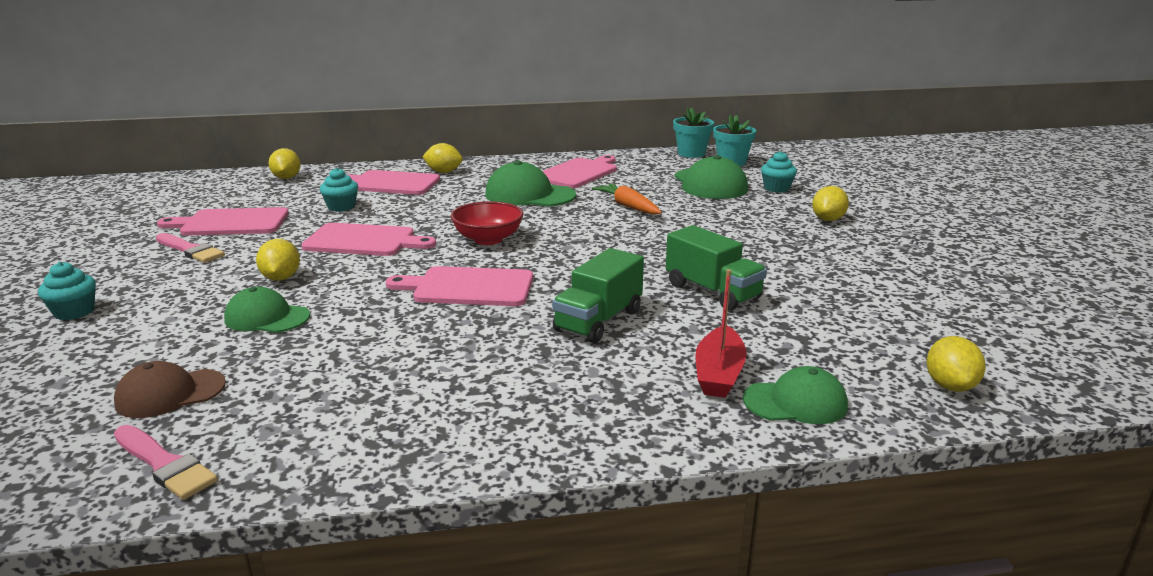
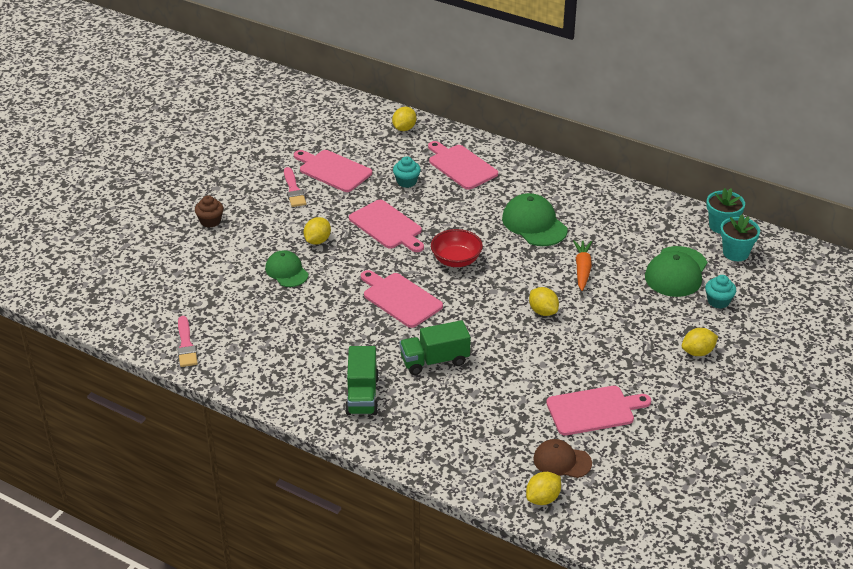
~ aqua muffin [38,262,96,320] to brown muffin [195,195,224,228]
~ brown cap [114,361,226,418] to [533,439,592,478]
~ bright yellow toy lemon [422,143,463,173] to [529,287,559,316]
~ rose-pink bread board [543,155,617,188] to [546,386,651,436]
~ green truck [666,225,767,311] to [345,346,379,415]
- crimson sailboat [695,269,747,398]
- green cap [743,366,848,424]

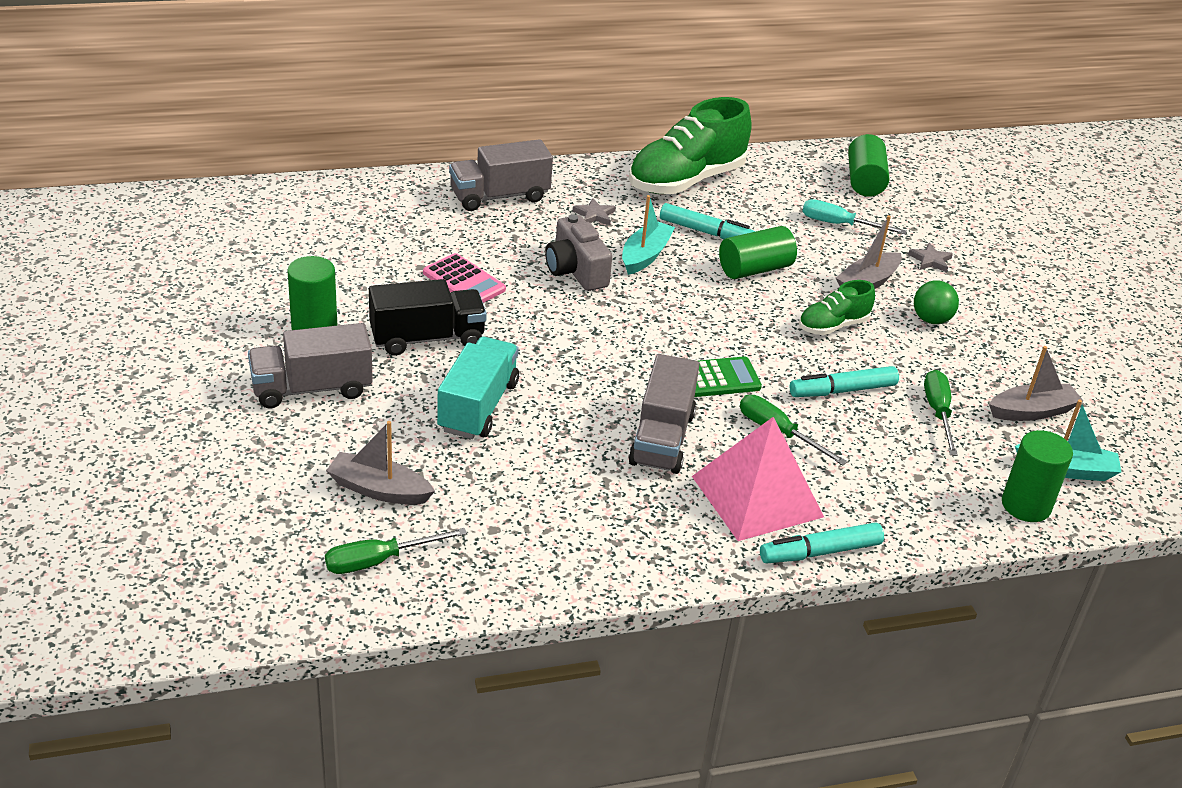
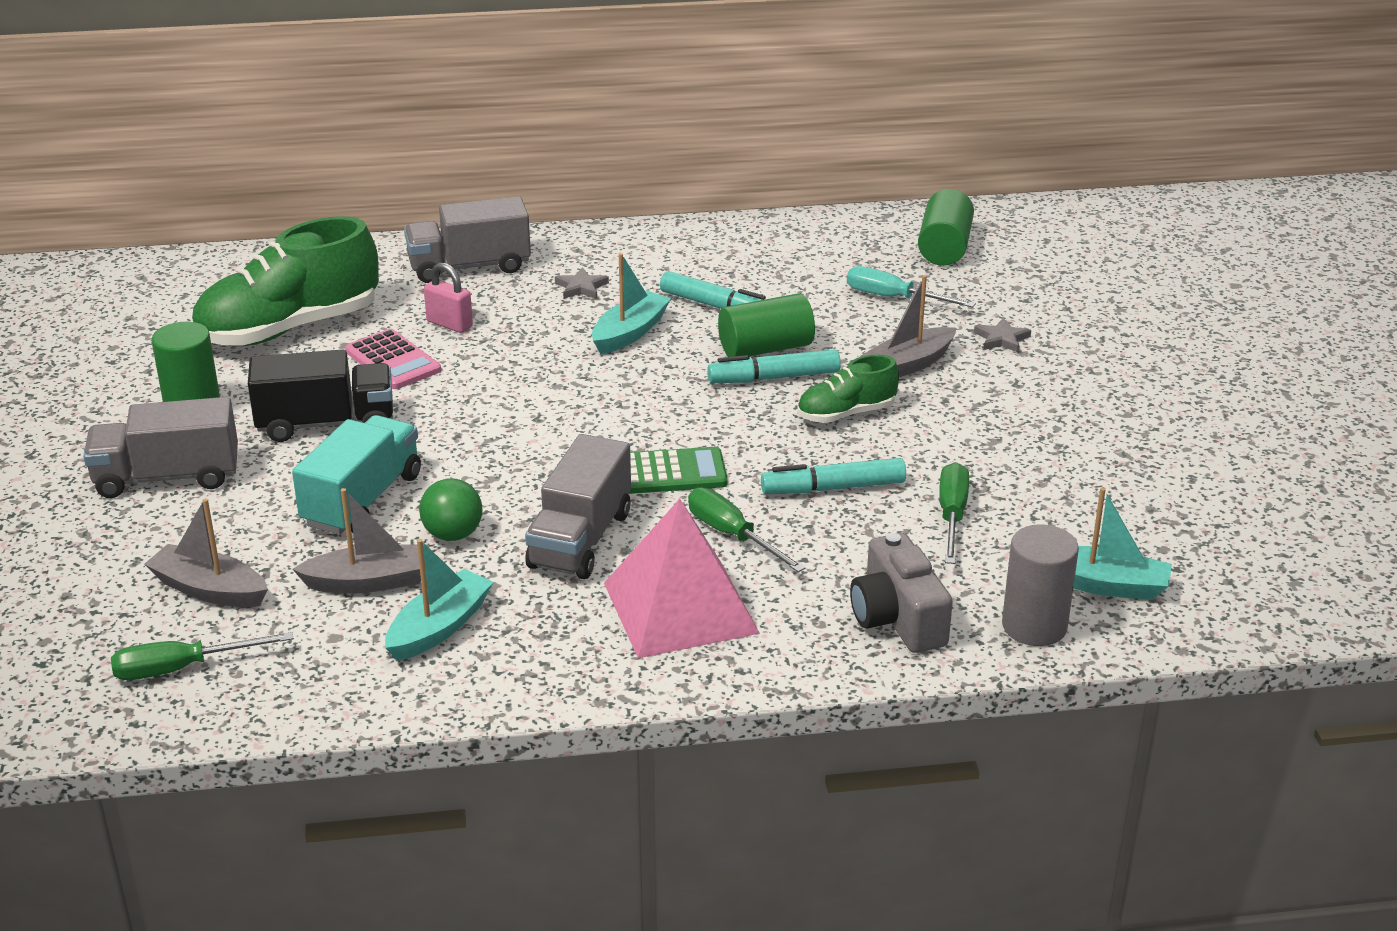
~ gray photo camera [545,214,612,291] to [850,533,953,653]
~ green sneaker [629,97,751,194] to [191,217,379,346]
~ aqua felt pen [760,522,884,563] to [707,349,841,383]
~ green ball [914,280,959,324] to [419,478,483,541]
~ gray sailboat [989,346,1083,421] to [292,488,429,594]
~ green cylinder shape [1002,430,1073,522] to gray cylinder shape [1002,524,1079,646]
+ aqua sailboat [385,539,493,661]
+ rose-pink lock [424,262,473,333]

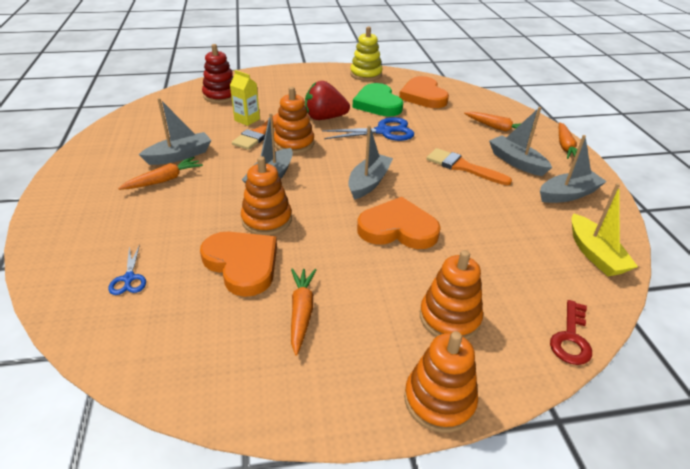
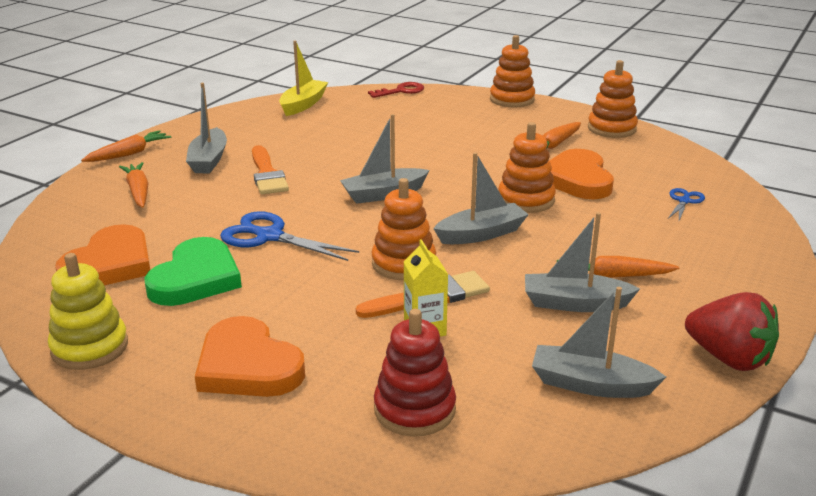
~ crimson strawberry [305,81,350,120] to [685,292,779,371]
~ orange-coloured love heart [357,197,441,249] to [195,316,305,397]
~ orange-coloured ring stacker [420,250,483,339] to [588,60,638,138]
~ gray sailboat [540,135,607,203] to [532,287,666,398]

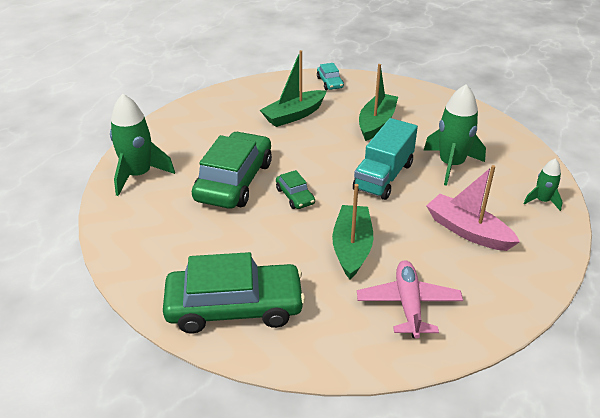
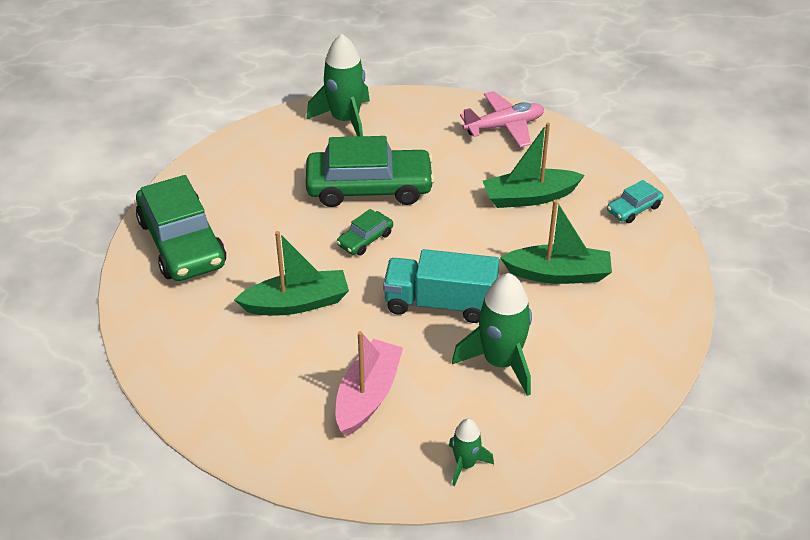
~ green sailboat [260,50,326,127] = [483,122,585,208] 45 degrees counterclockwise
~ rose-pink toy plane [357,260,463,338] to [460,91,544,147]

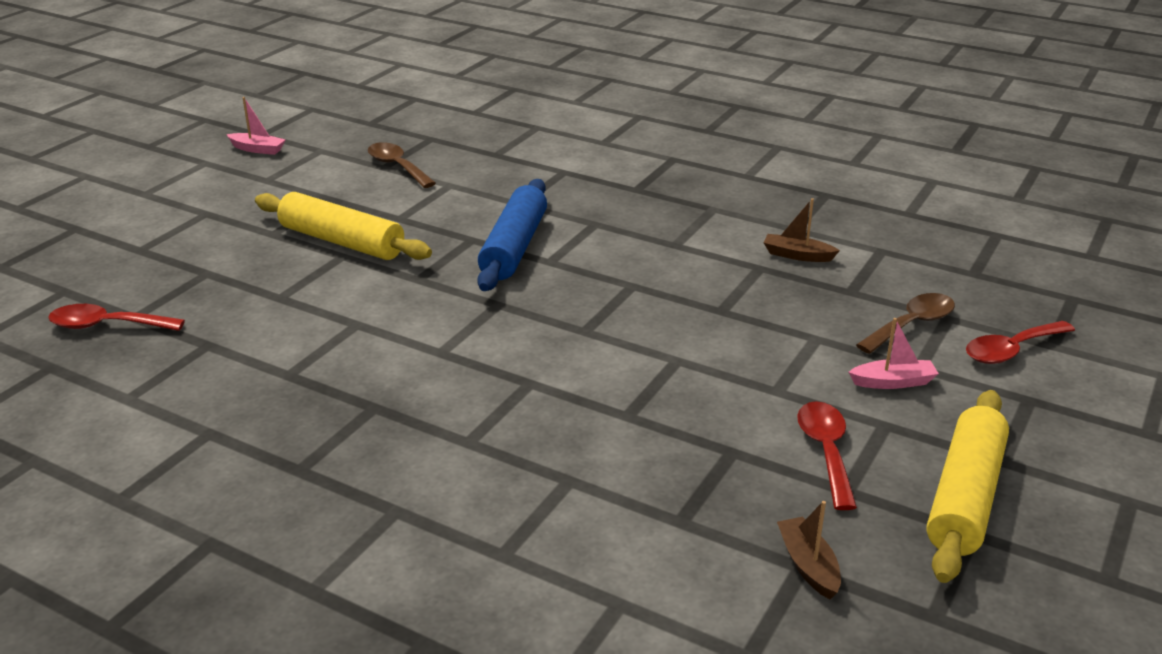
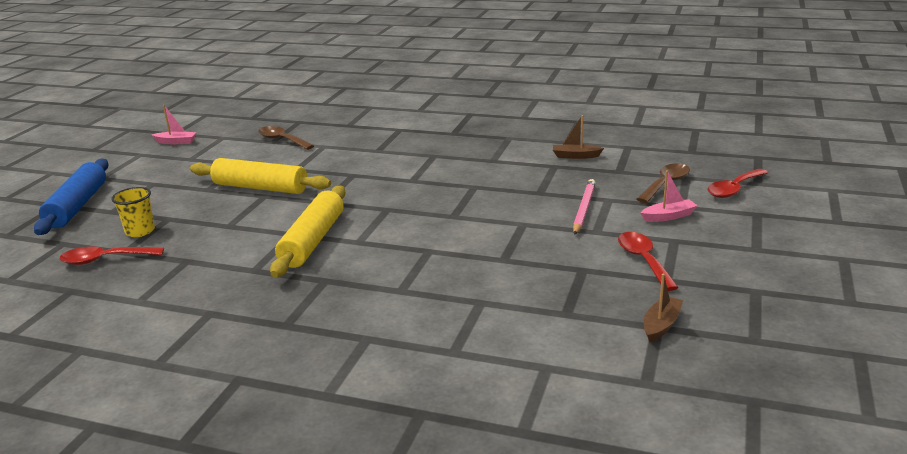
~ royal blue pastry roller [477,179,547,291] to [34,159,108,235]
~ brown sailboat [777,501,841,599] = [644,274,683,342] 60 degrees clockwise
~ bright yellow pastry roller [926,390,1009,583] to [270,185,346,277]
+ bright yellow cup [111,187,155,237]
+ rose-pink pencil [573,179,596,235]

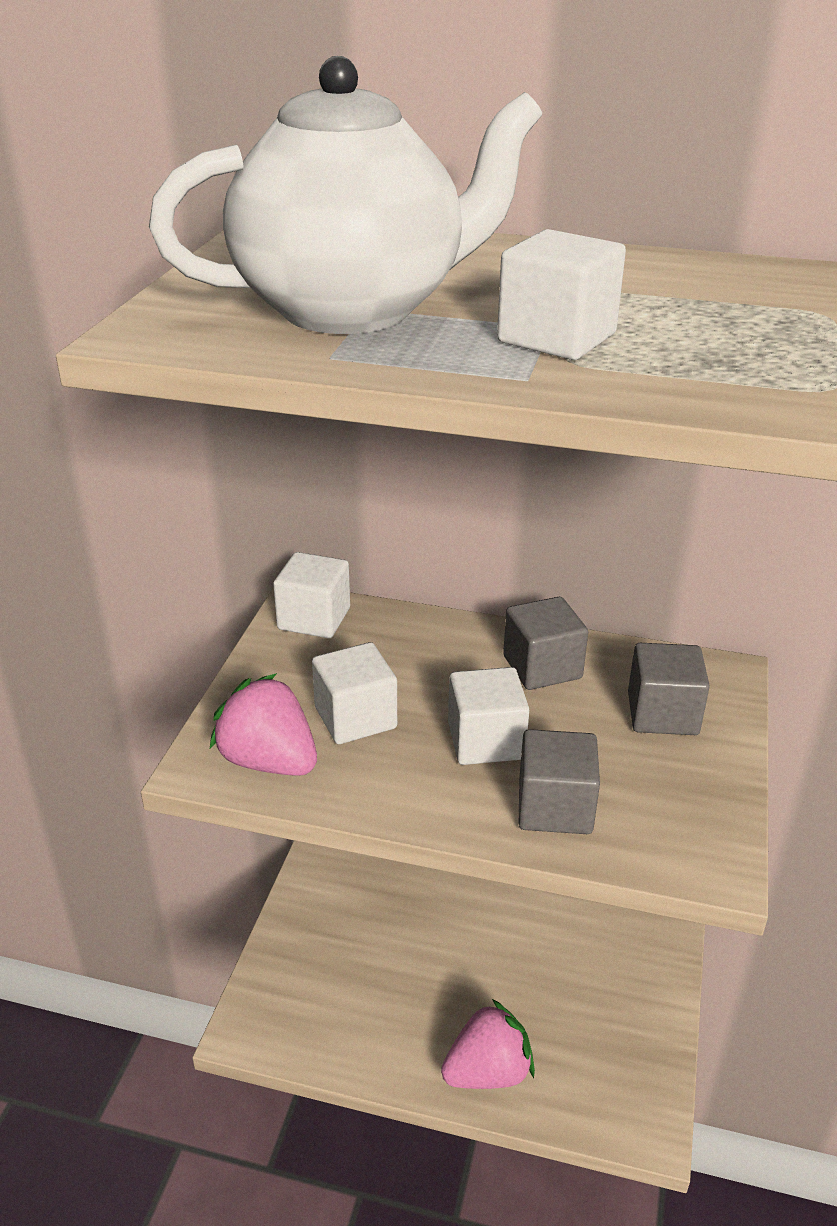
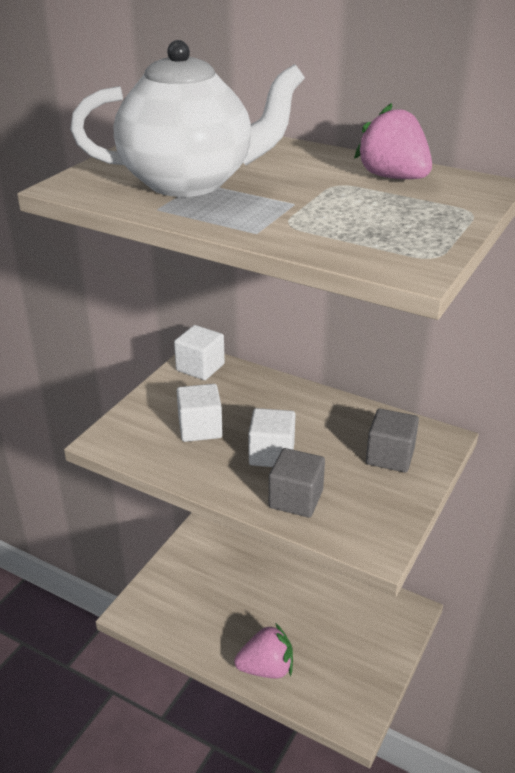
~ rose-pink strawberry [209,673,317,776] to [354,103,432,179]
- snow-white block [497,229,626,360]
- gray block [503,597,588,690]

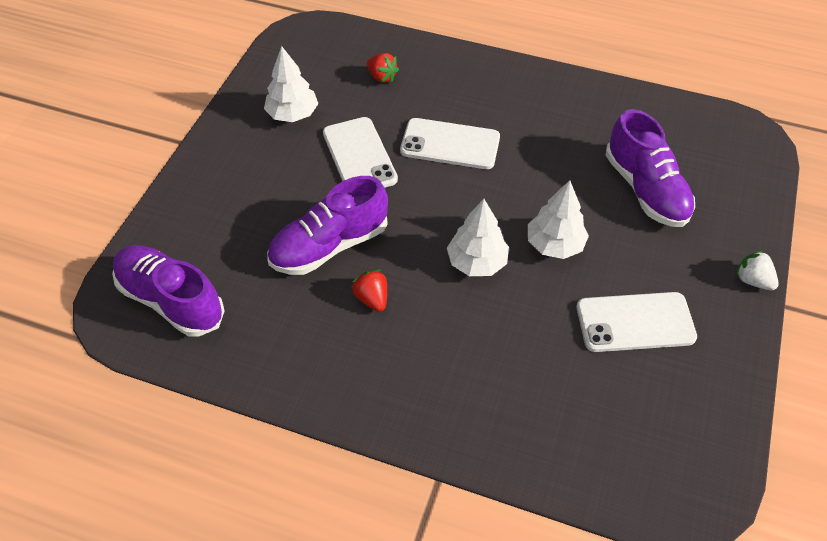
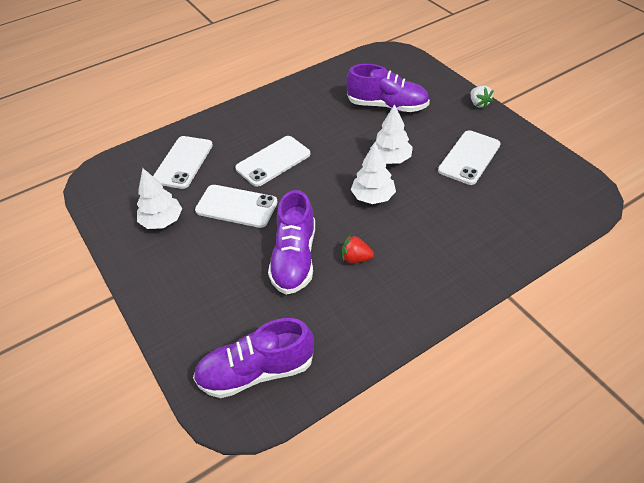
~ crimson strawberry [367,53,399,83] to snow-white mobile phone [153,136,213,189]
~ snow-white strawberry [735,250,779,290] = [470,86,494,109] 105 degrees counterclockwise

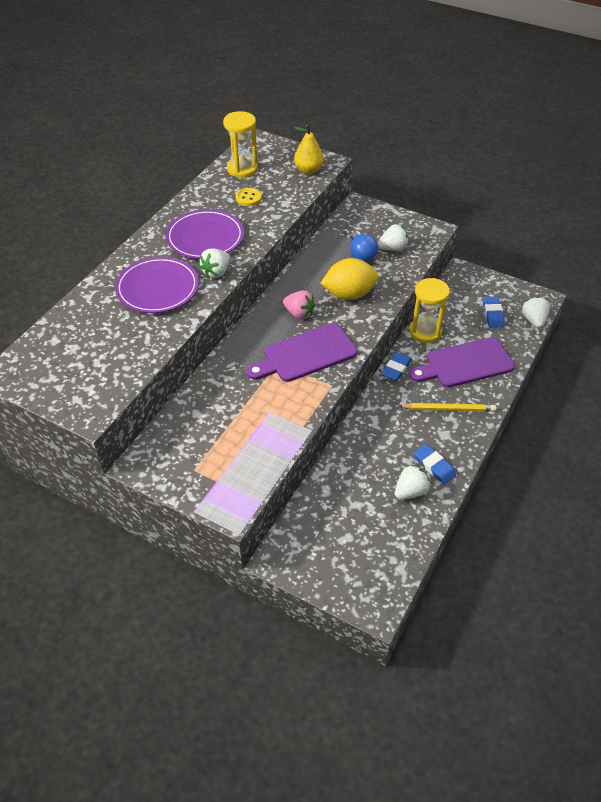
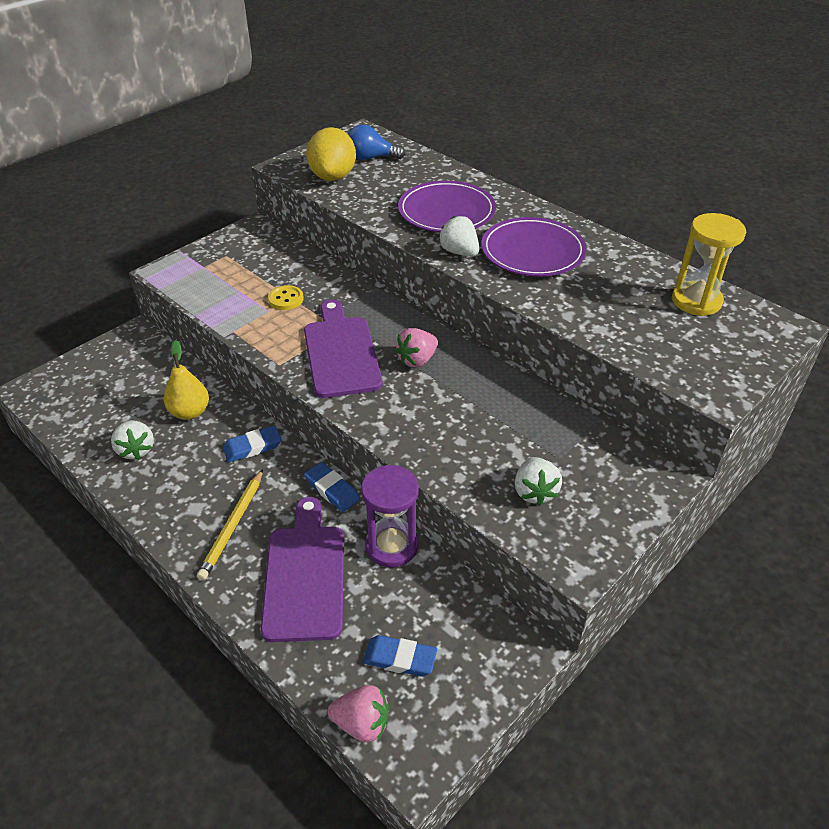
~ bright yellow shirt button [236,188,262,206] to [268,285,304,310]
~ bright yellow pear fruit [294,124,324,174] to [164,340,209,420]
~ bright yellow toy lemon [320,258,379,300] to [306,127,356,181]
~ royal blue light bulb [350,231,378,262] to [348,125,405,160]
~ bright yellow sand timer [409,278,450,343] to royal purple sand timer [361,465,419,567]
~ royal blue gum eraser [414,444,456,484] to [223,426,282,462]
~ snow-white strawberry [522,297,550,328] to rose-pink strawberry [328,685,389,742]

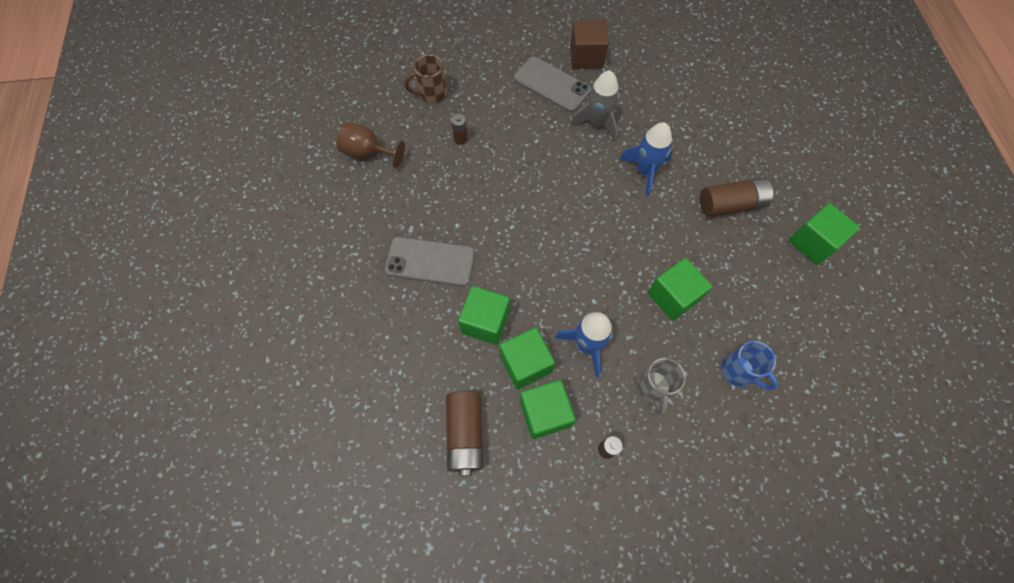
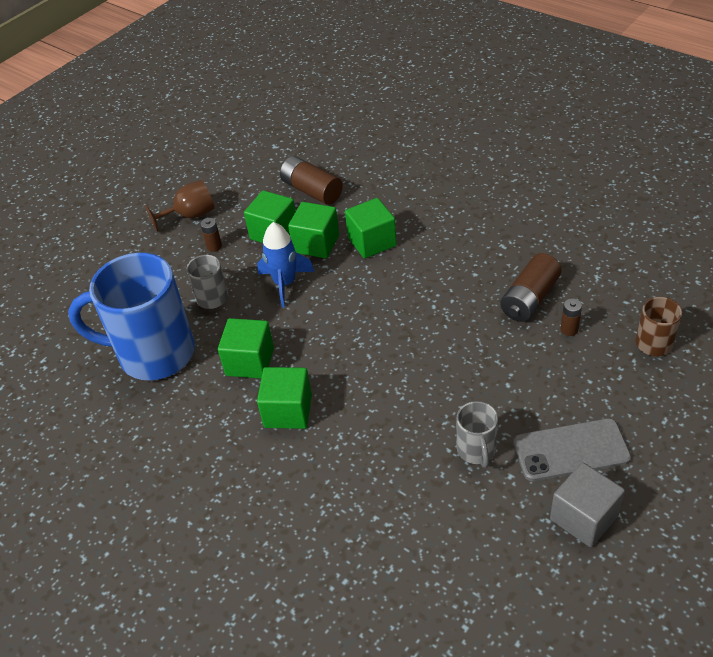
~ brown chalice [336,122,405,168] to [145,180,215,232]
- gray mobile phone [385,237,475,287]
~ brown block [570,20,608,69] to gray block [550,462,625,547]
~ gray rocket [570,70,619,142] to gray mug [457,401,498,468]
- royal blue rocket [619,122,672,196]
~ brown AA battery [700,177,773,217] to [500,253,561,322]
~ royal blue mug [721,341,778,390] = [68,253,195,380] x2.20
~ green block [789,203,860,265] to [257,367,312,429]

